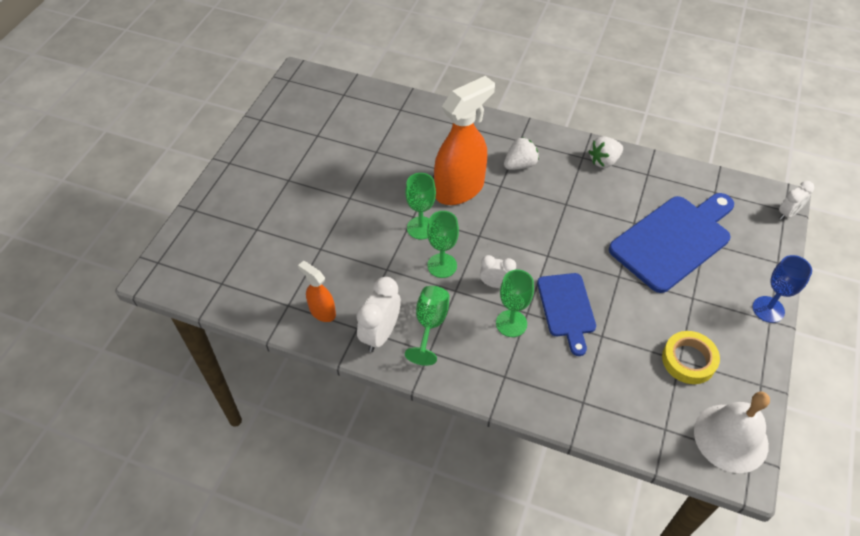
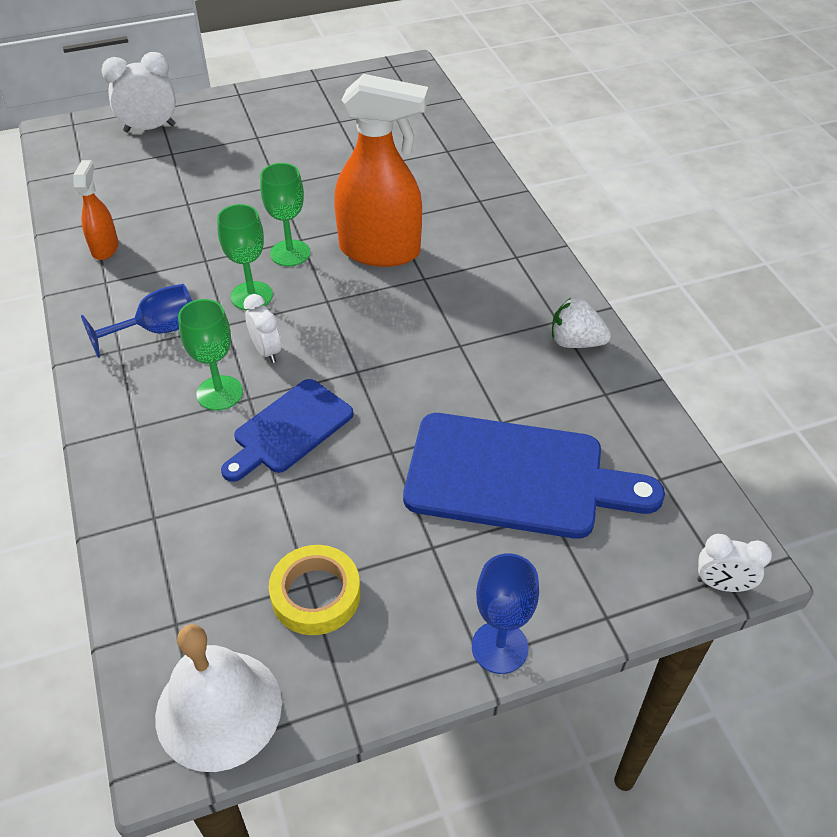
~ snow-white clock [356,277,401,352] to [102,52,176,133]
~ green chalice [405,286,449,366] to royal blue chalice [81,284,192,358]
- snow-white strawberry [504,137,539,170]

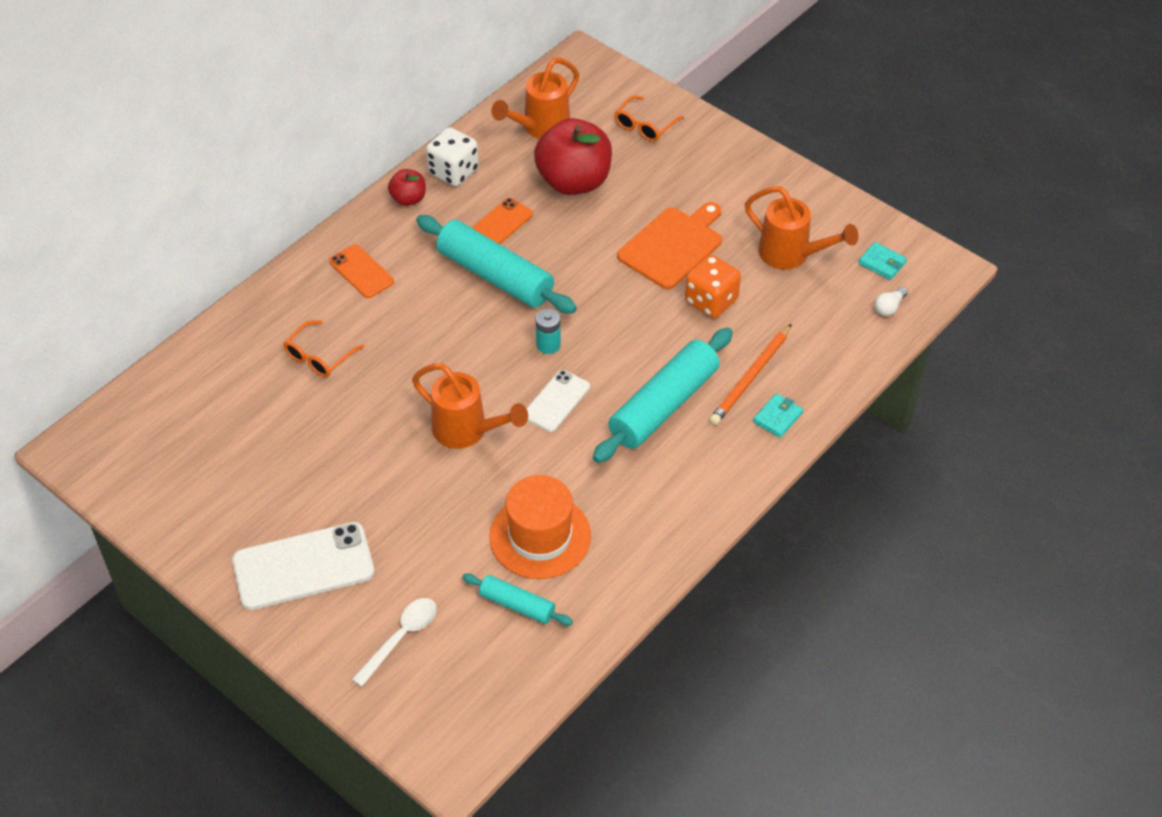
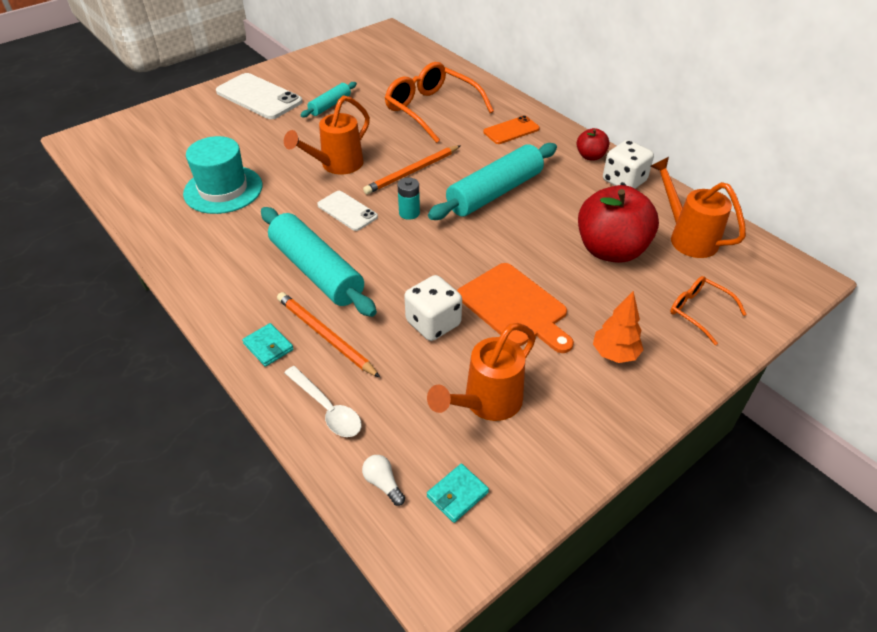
~ snow-white mobile phone [232,522,375,610] = [216,73,302,119] 45 degrees counterclockwise
~ orange-coloured spectacles [283,320,364,377] = [385,62,494,143] x1.89
~ snow-white spoon [352,598,437,687] to [284,366,362,437]
~ aqua pastry roller [462,573,573,626] to [301,82,357,118]
- orange-coloured mobile phone [472,198,533,244]
~ orange-coloured top hat [489,475,591,579] to aqua top hat [183,136,262,214]
~ orange-coloured game die [685,255,741,318] to snow-white game die [404,275,462,341]
+ orange-coloured pencil [363,145,461,194]
+ orange-coloured tree [593,291,644,363]

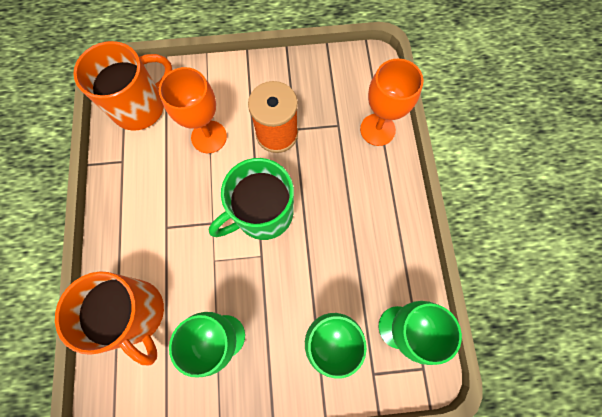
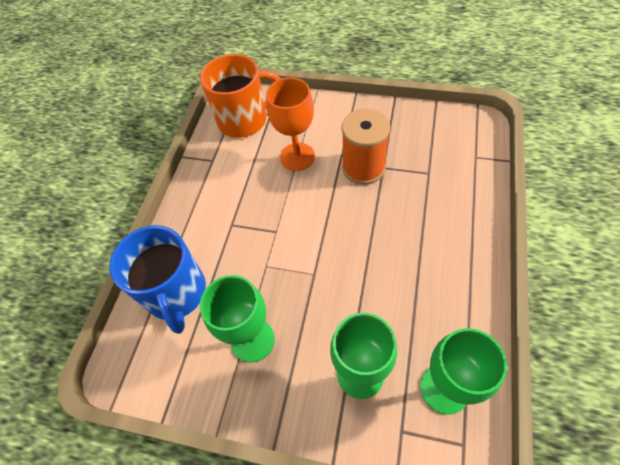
~ orange-coloured mug [55,271,164,365] to royal blue mug [109,225,206,334]
- green mug [209,158,294,240]
- orange-coloured chalice [360,59,423,146]

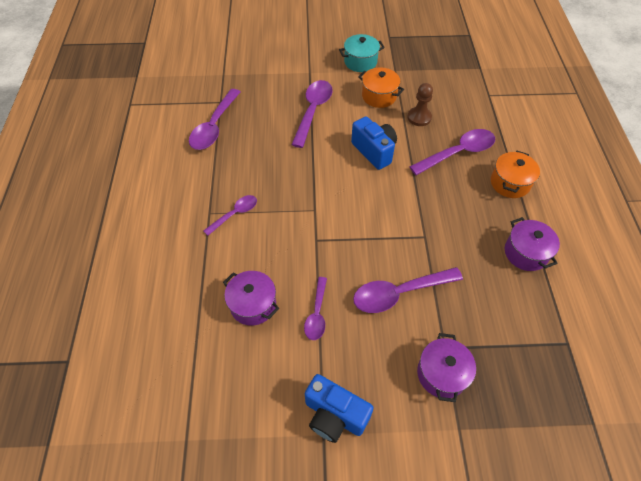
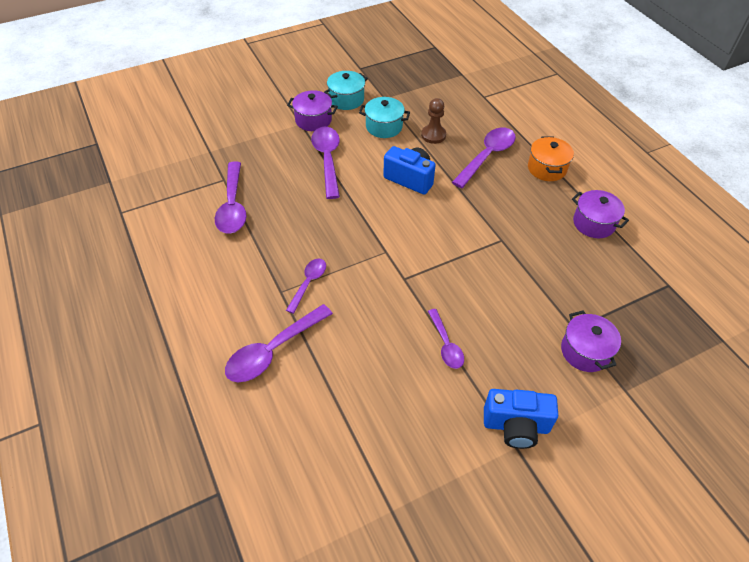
~ royal purple pot [223,271,279,325] to [287,90,338,131]
~ royal purple spoon [353,267,463,313] to [225,304,333,382]
~ orange-coloured pot [358,67,404,108] to aqua pot [359,97,410,138]

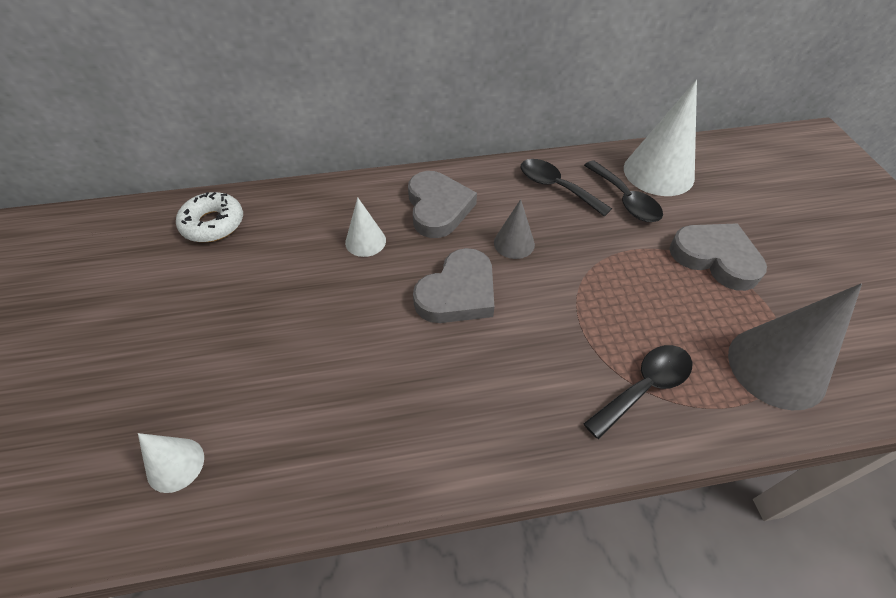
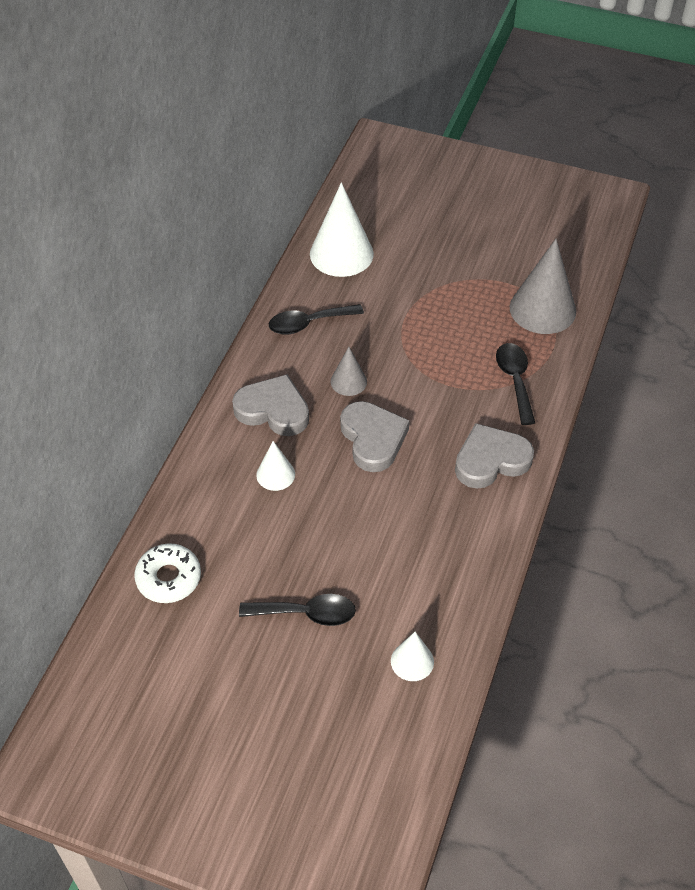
~ jet-black spoon [584,160,663,222] to [239,594,356,626]
~ gray love heart [670,223,767,291] to [455,423,534,489]

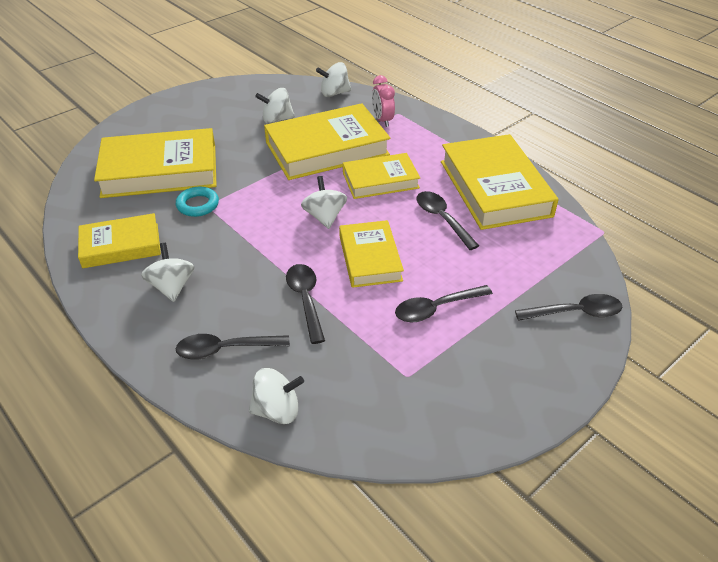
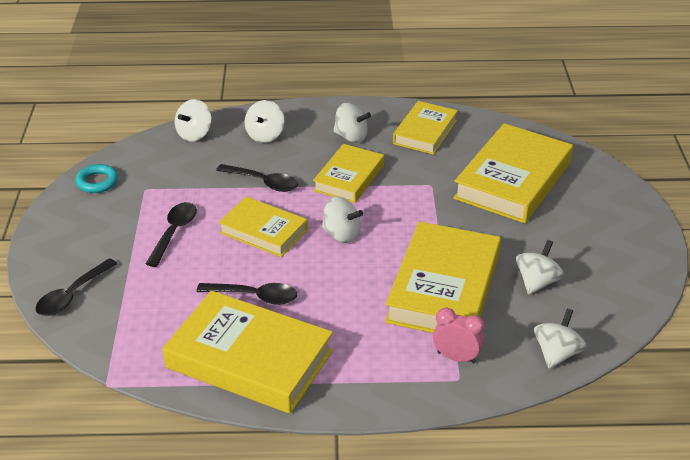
~ aqua torus [176,187,219,217] to [75,164,118,193]
~ jet-black spoon [176,334,290,360] to snow-white whirligig [245,100,285,143]
~ bright yellow hardback [343,153,420,199] to [313,144,384,203]

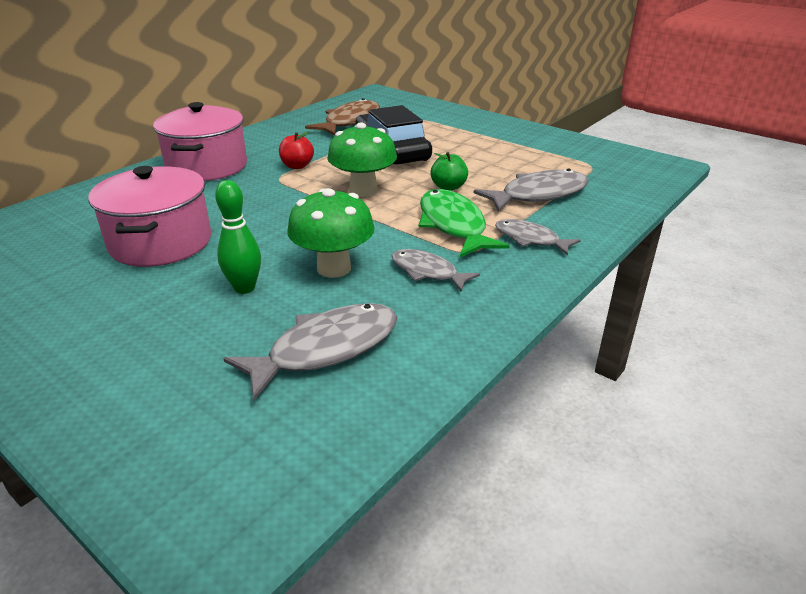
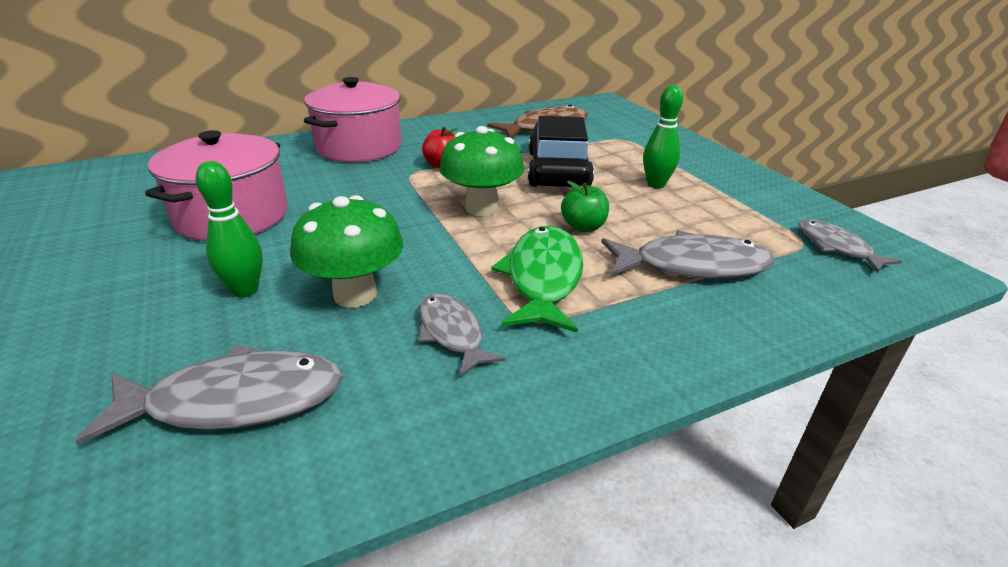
~ gray fish [495,219,581,256] to [798,219,902,273]
+ green skittle [643,85,683,189]

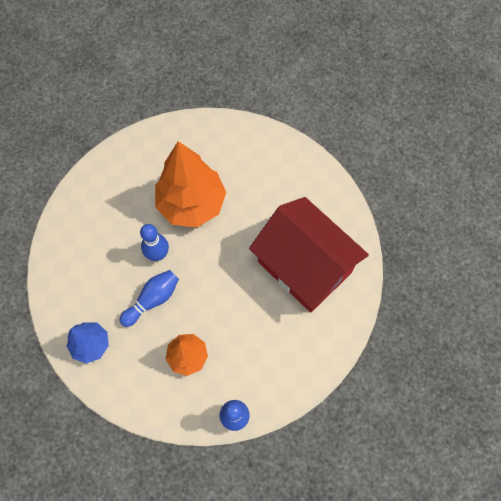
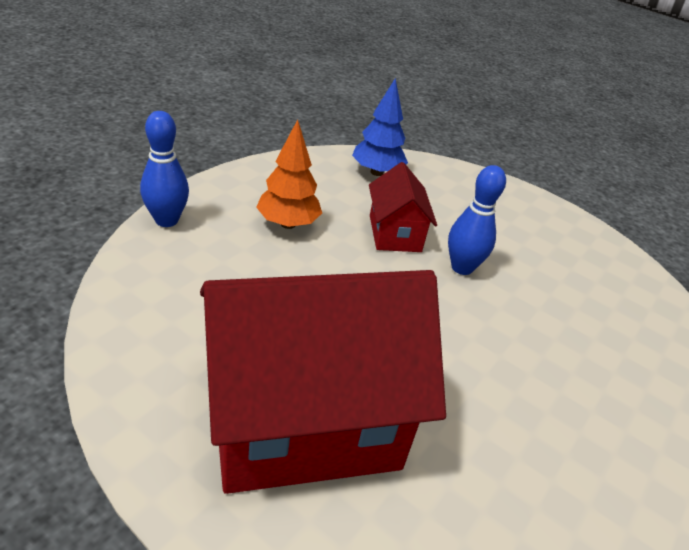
~ royal blue skittle [119,270,179,327] to crimson cottage [369,162,437,252]
- orange-coloured tree [155,141,226,227]

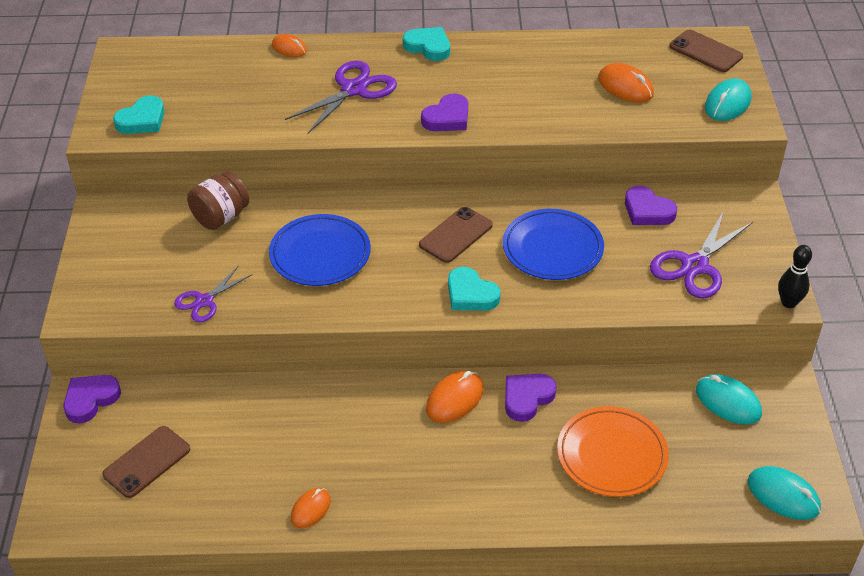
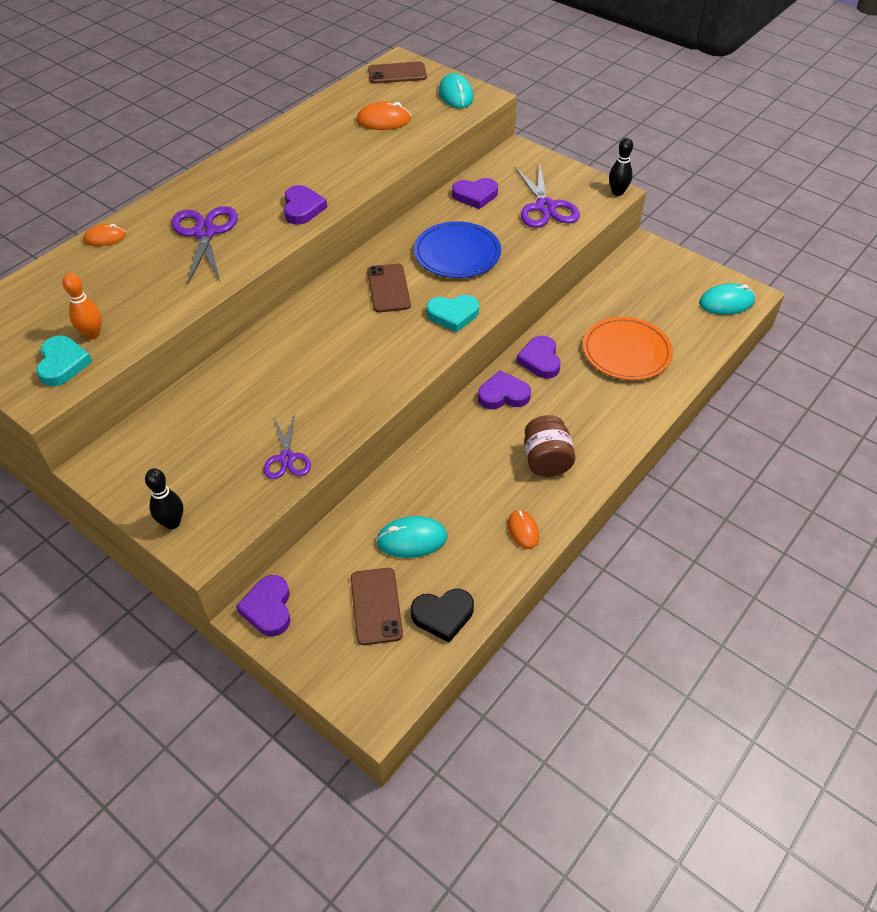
~ brown jar [187,172,249,230] to [524,415,575,477]
- royal blue flat dish [269,214,371,286]
- aqua love heart [403,27,450,61]
~ orange-coloured PC mouse [426,371,483,423] to royal purple love heart [478,370,531,409]
~ aqua PC mouse [696,374,762,424] to [376,516,447,558]
+ orange-coloured skittle [62,273,102,339]
+ jet-black skittle [145,469,183,529]
+ jet-black love heart [411,589,474,643]

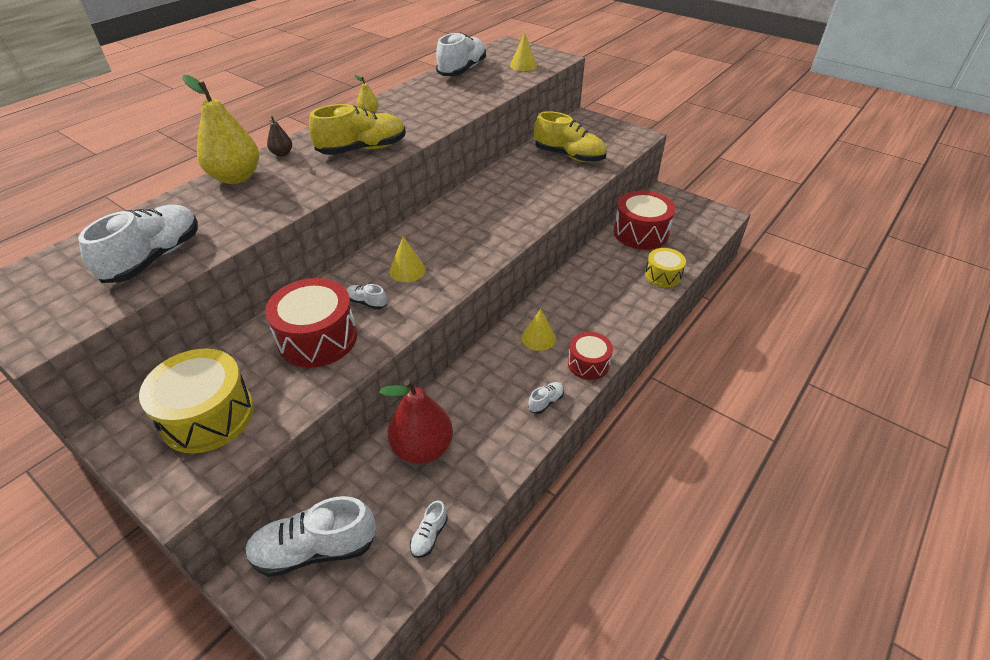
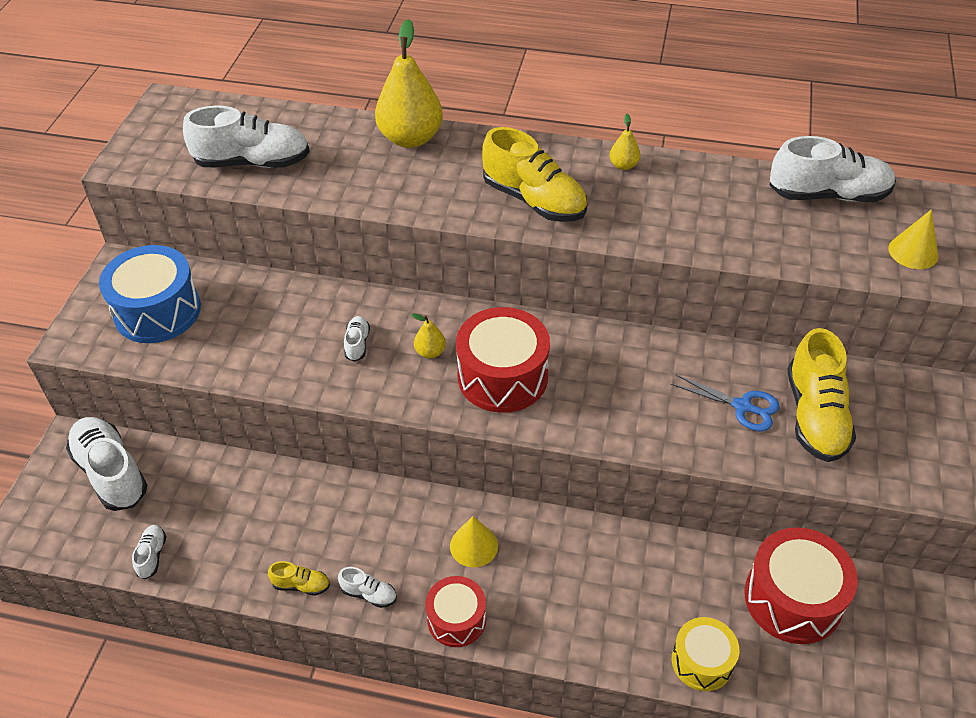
~ bright yellow toy drum [139,348,254,453] to royal blue toy drum [99,245,201,343]
~ crimson toy drum [265,278,357,368] to [456,307,550,413]
- brown pear fruit [267,116,292,157]
- crimson pear fruit [379,379,453,464]
~ bright yellow solid cone [389,236,426,282] to bright yellow pear fruit [411,313,446,358]
~ snow-white sneaker [410,500,448,558] = [132,525,166,579] 90 degrees clockwise
+ bright yellow sneaker [268,561,330,596]
+ royal blue scissors [671,375,780,431]

